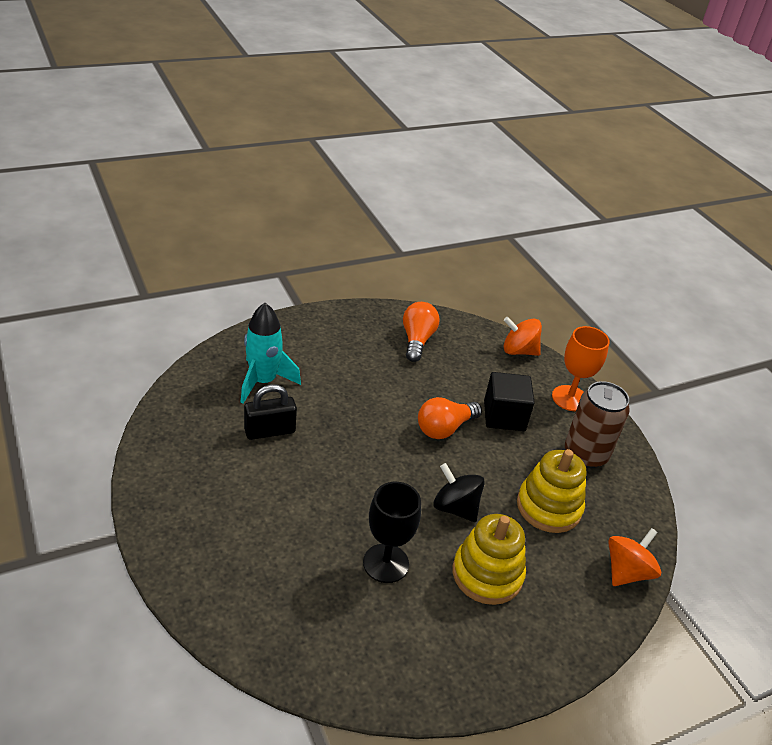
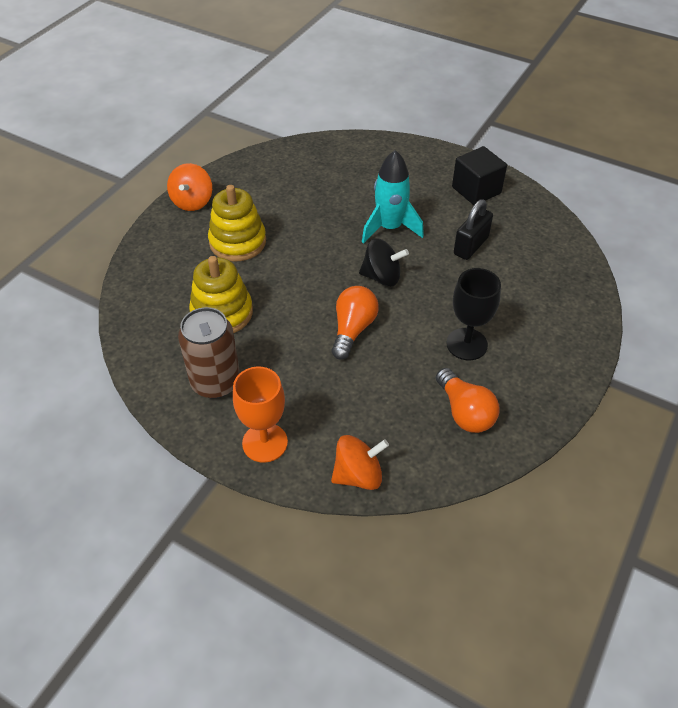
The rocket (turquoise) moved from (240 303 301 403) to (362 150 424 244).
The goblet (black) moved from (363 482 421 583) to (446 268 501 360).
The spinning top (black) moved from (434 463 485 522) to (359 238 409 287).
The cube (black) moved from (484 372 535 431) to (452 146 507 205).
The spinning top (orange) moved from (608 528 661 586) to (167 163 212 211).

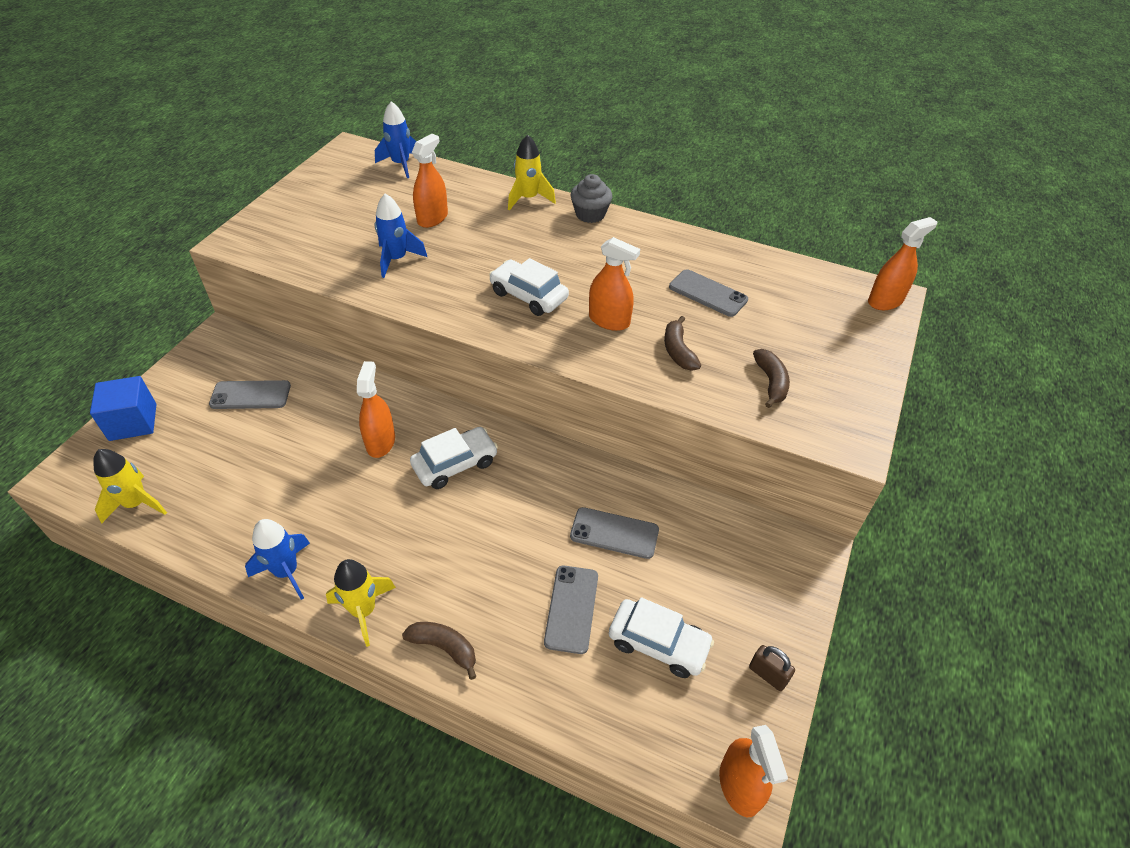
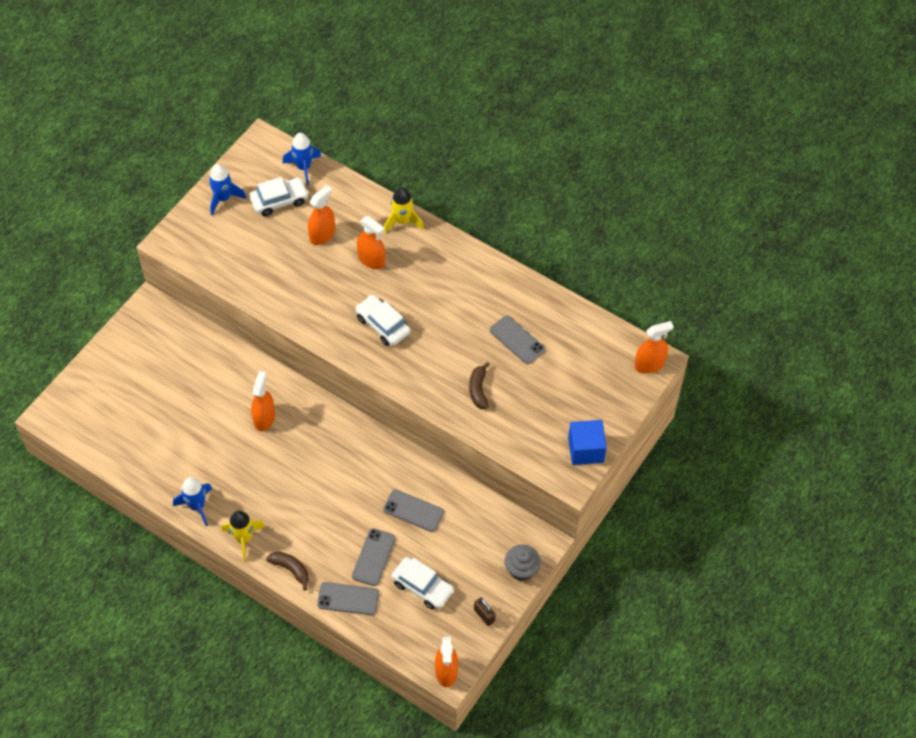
The cube (blue) moved from (90 376 157 441) to (568 420 607 465).
The rocket (yellow) at (93 449 167 524) disappeared.
The phone (grey) moved from (209 380 291 409) to (317 582 379 615).
The rocket (blue) moved from (375 194 427 278) to (209 164 246 215).
The car (white) moved from (410 427 498 489) to (249 177 309 216).
The cupcake (grey) moved from (571 174 612 223) to (505 545 541 581).
The spray bottle (orange) moved from (589 237 640 331) to (357 216 385 269).
The banana (brown) at (753 349 790 408) disappeared.

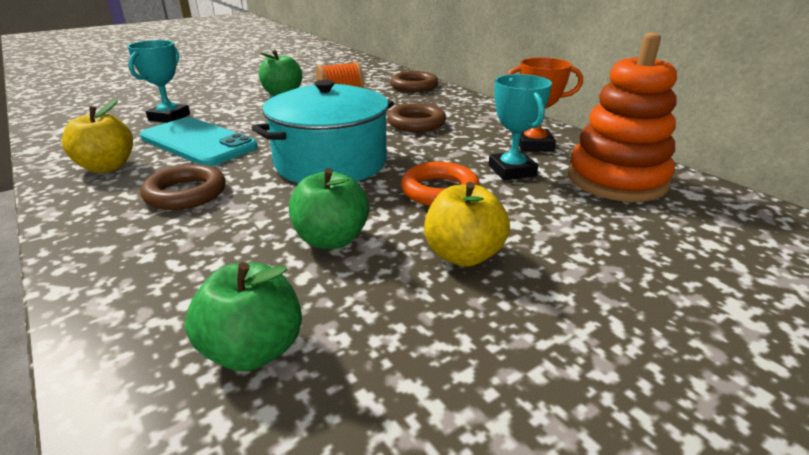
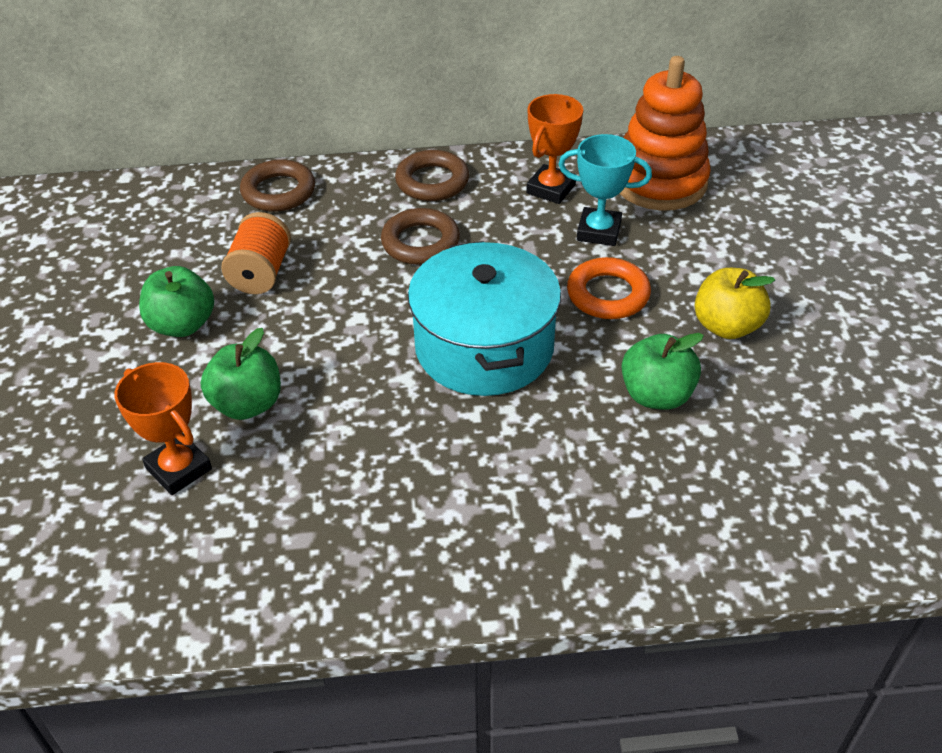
The apple (yellow) at (62 99 133 173) disappeared.
The trophy (turquoise) at (127 40 190 123) became the trophy (orange) at (114 362 212 495).
The phone (turquoise) at (140 117 258 166) disappeared.
The ring (brown) moved from (140 164 226 210) to (395 150 469 201).
The apple (green) moved from (185 262 302 371) to (201 328 281 420).

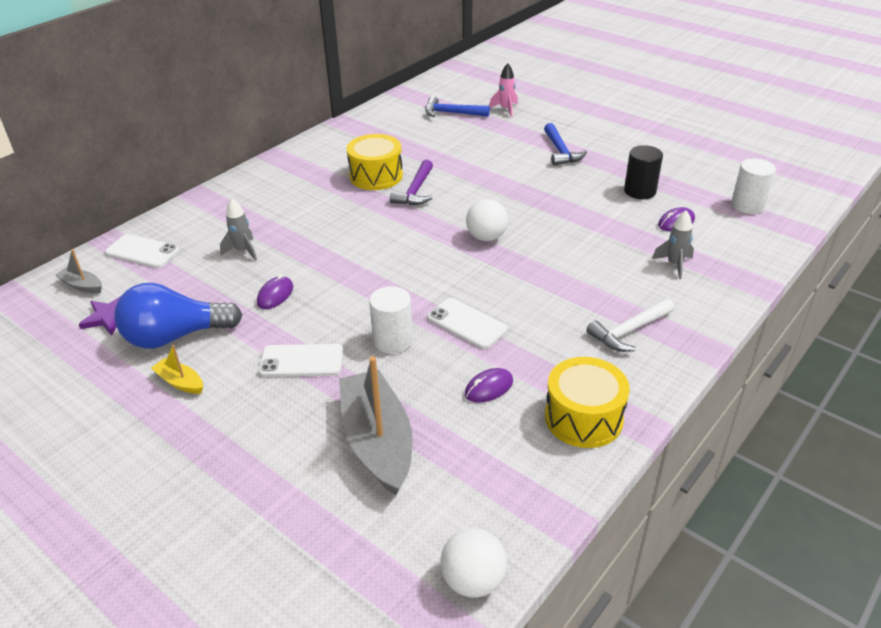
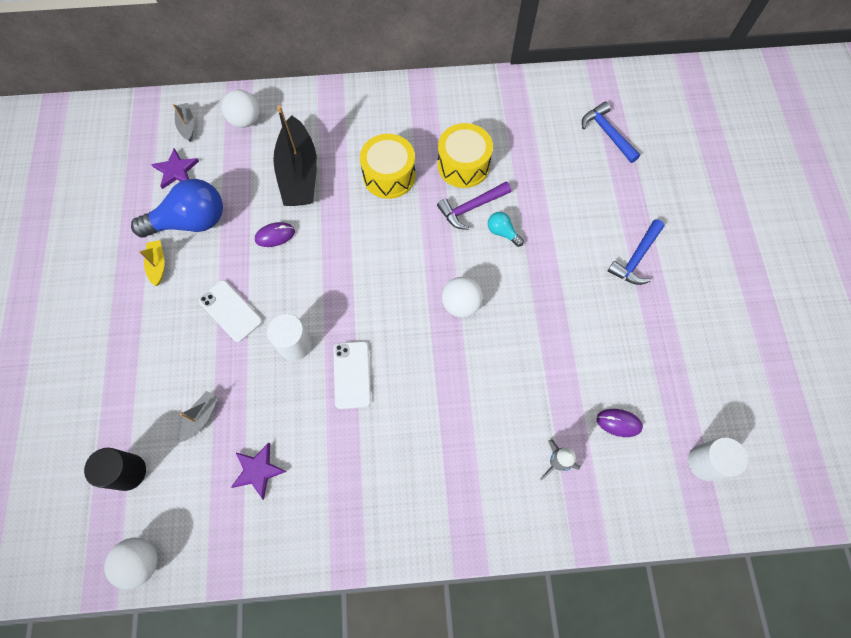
The phone (white) at (105 234 180 268) was replaced by the ball (white) at (222 89 259 128).
The light bulb (blue) at (114 283 243 349) turned 135 degrees clockwise.
The rocket (grey) at (220 198 257 261) was replaced by the boat (black) at (273 105 317 206).
The boat (grey) at (339 356 413 495) changed to 0.45 times the size.
The mouse (purple) at (465 368 513 403) disappeared.
The rocket (pink) at (489 63 518 117) disappeared.
The drum (yellow) moved from (545 357 630 448) to (360 134 415 199).
The hammer (white) at (587 298 674 352) disappeared.
The cylinder (black) moved from (624 145 663 199) to (84 448 146 491).
The star (purple) at (231 443 287 500) appeared.
The light bulb (turquoise) at (488 212 524 247) appeared.

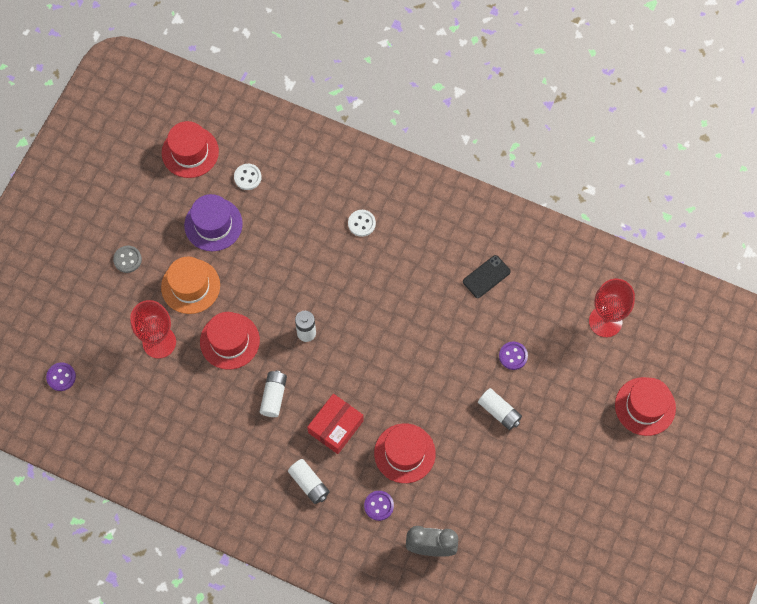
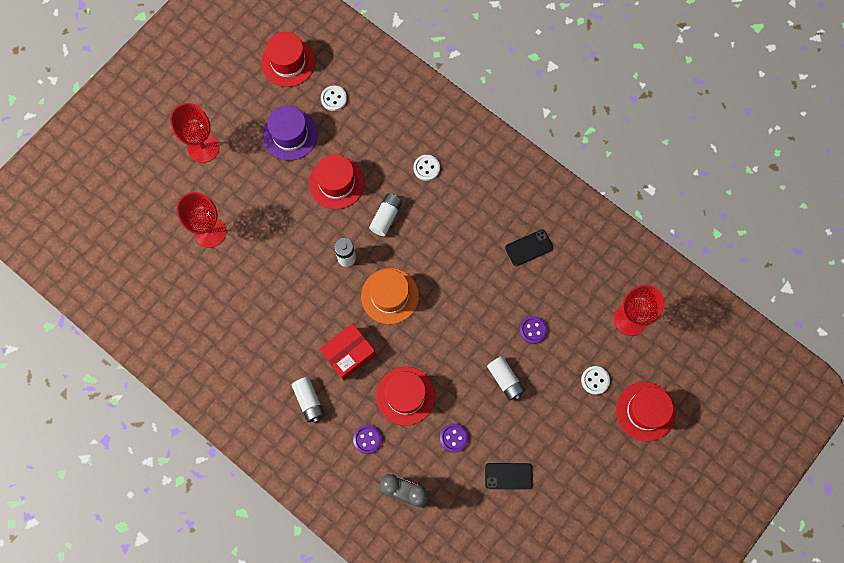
The button (purple) moved from (46 362 76 391) to (440 423 468 453).
The button (grey) at (113 246 142 273) was replaced by the goblet (red) at (170 103 219 163).
The hat (orange) moved from (161 257 220 314) to (361 268 419 324).
The hat (red) moved from (200 312 260 370) to (309 154 365 209).
The battery (white) moved from (260 371 287 417) to (369 193 402 236).
The phone (black) at (485 463 533 490) appeared.
The button (white) at (581 366 610 395) appeared.

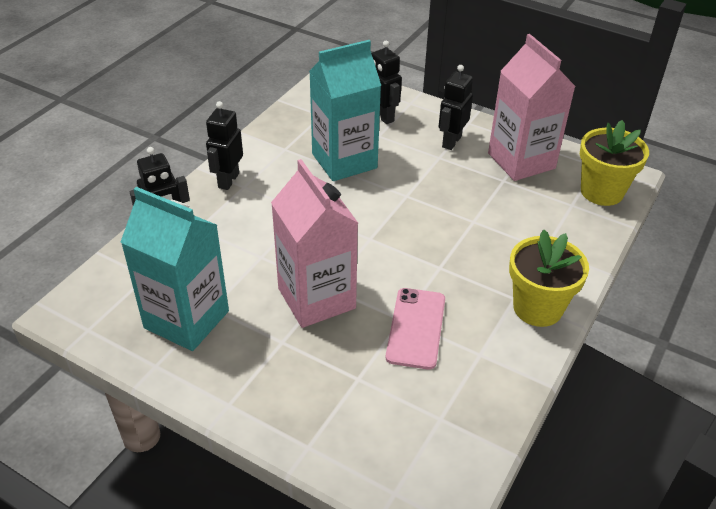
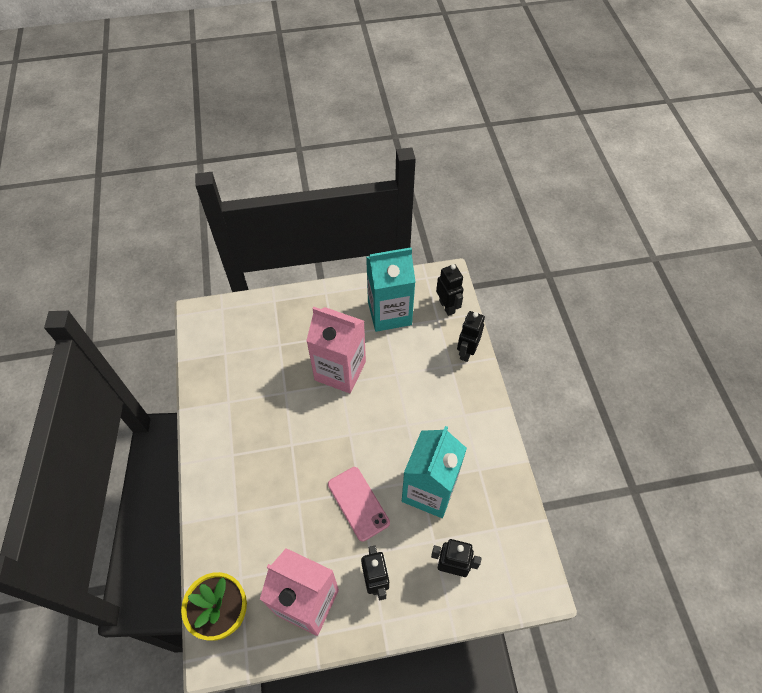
The robot (black) moved from (206 101 243 190) to (436 264 463 316).
The phone (pink) moved from (386 288 445 370) to (328 467 390 542).
The flower pot (yellow) at (509 230 589 327) disappeared.

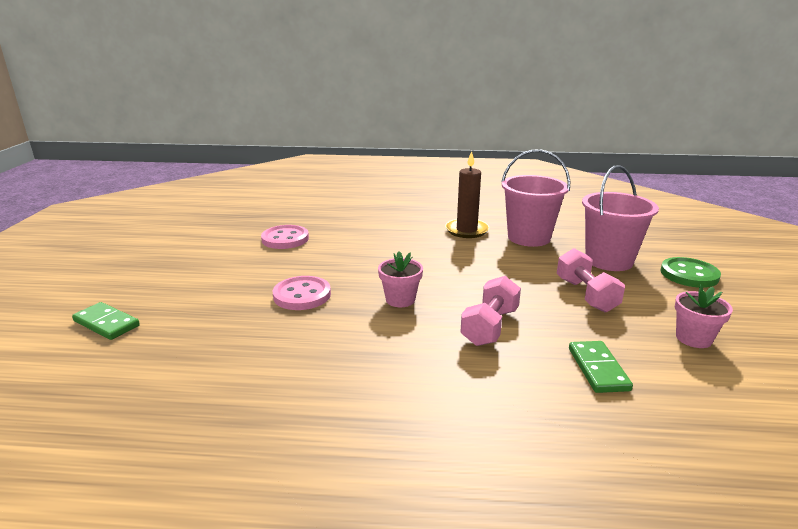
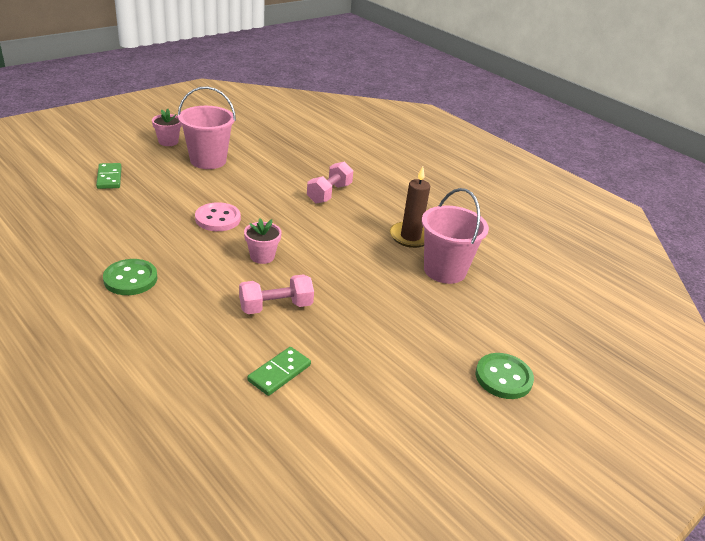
The button (pink) at (261 225 309 249) disappeared.
The dumbbell (pink) moved from (557 248 625 312) to (307 162 353 204).
The bucket (pink) moved from (582 165 659 271) to (178 86 236 169).
The flower pot (pink) moved from (675 285 733 348) to (152 109 182 146).
The button (green) at (103 259 157 295) appeared.

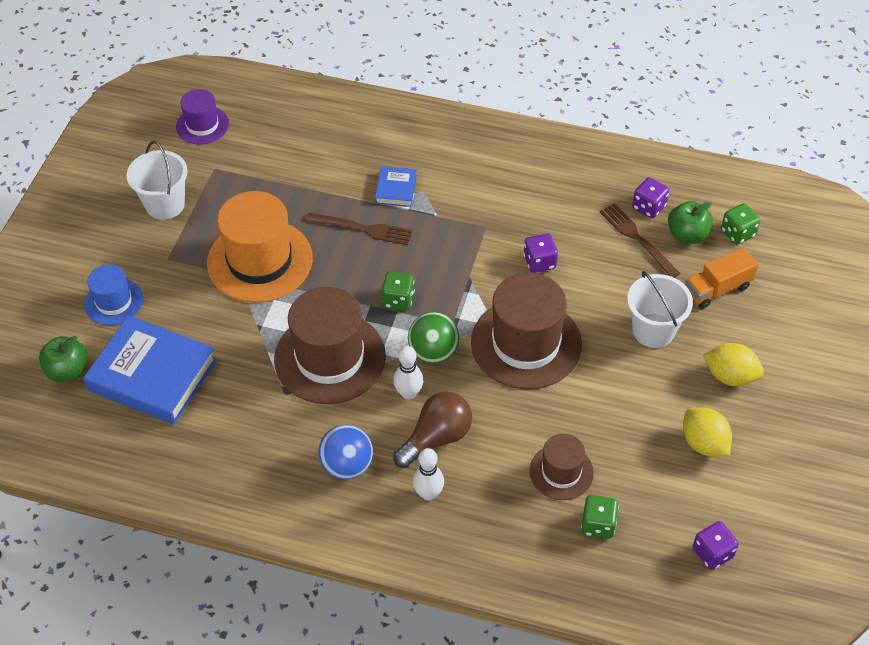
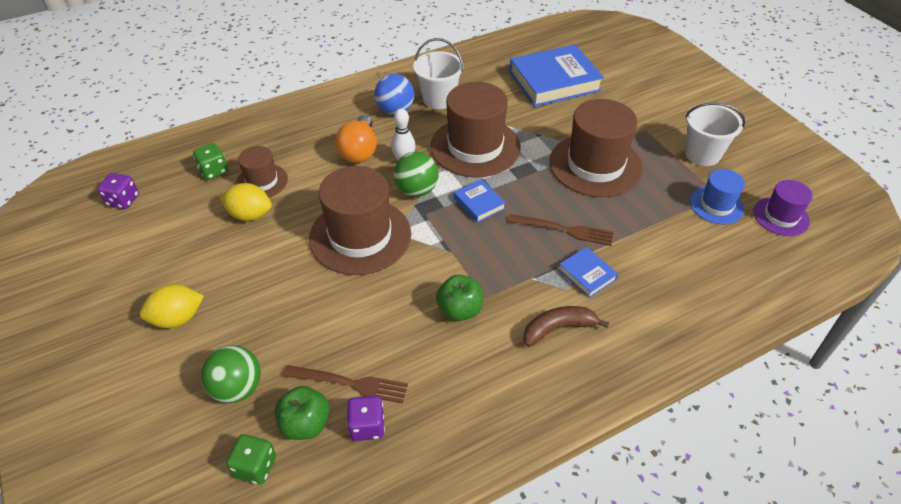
The apple (green) moved from (39 336 88 382) to (436 275 483 321).
The hat (blue) moved from (84 264 143 325) to (690 169 745 224).
The hat (orange) at (207 191 313 303) became the hat (brown) at (549 99 643 197).
The fork (brown) at (305 213 413 245) turned 135 degrees counterclockwise.
The dice (green) at (382 271 415 310) was replaced by the book (blue) at (454 179 506 223).
The light bulb (brown) at (393 391 472 468) became the light bulb (orange) at (335 115 377 163).
The bowling pin (white) at (413 448 444 501) disappeared.
The dice (purple) at (524 233 558 273) disappeared.
The bucket (white) moved from (627 271 693 348) to (413 38 464 109).
The lemon (yellow) moved from (683 408 732 456) to (220 183 272 221).
The truck (orange) at (685 247 758 309) was replaced by the ball (green) at (201 345 261 403).
The banana (brown) at (523 306 609 347) appeared.

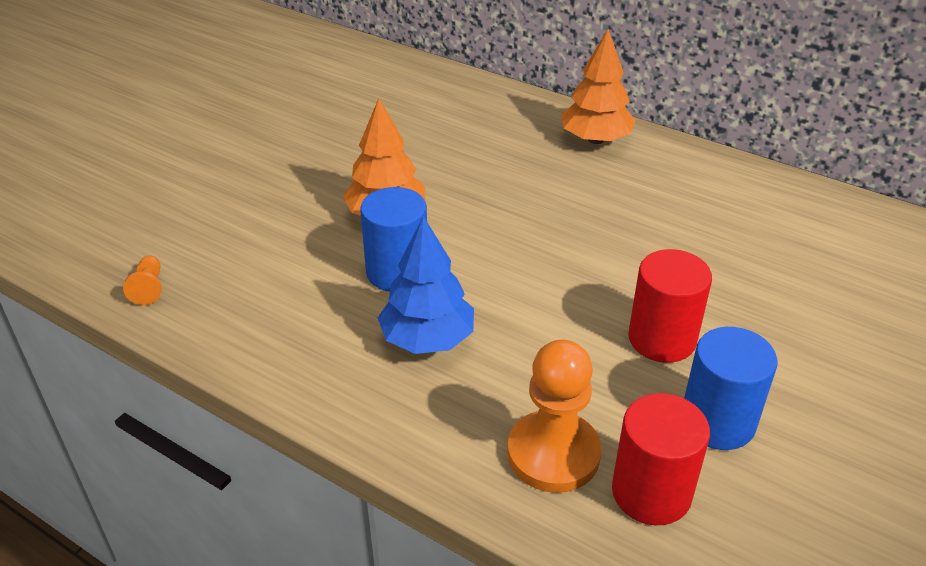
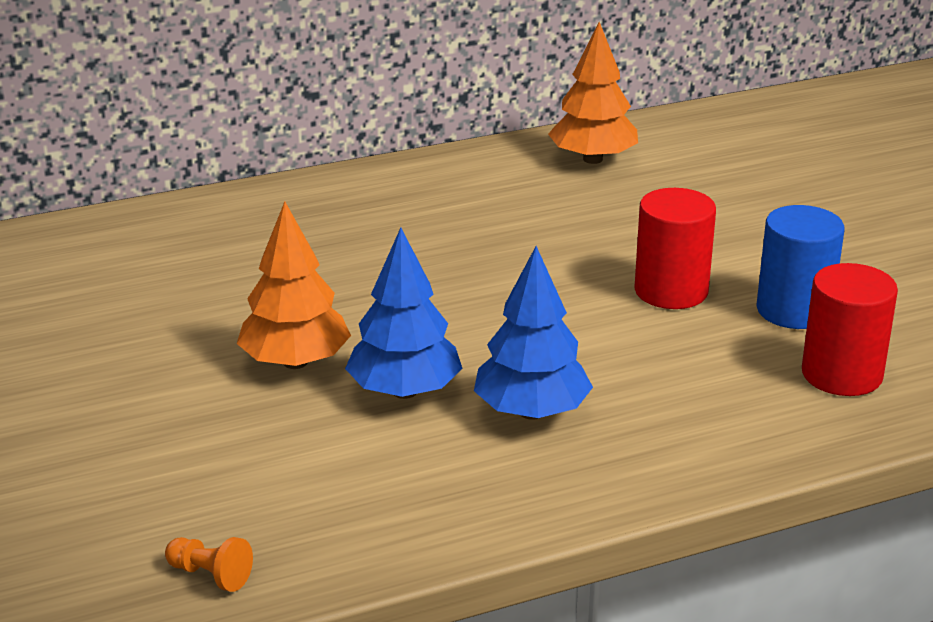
The cylinder (blue) at (360 187 427 292) was replaced by the tree (blue) at (345 228 463 399).
The pawn (orange) at (507 340 601 493) disappeared.
The tree (orange) moved from (561 29 636 144) to (548 22 638 164).

